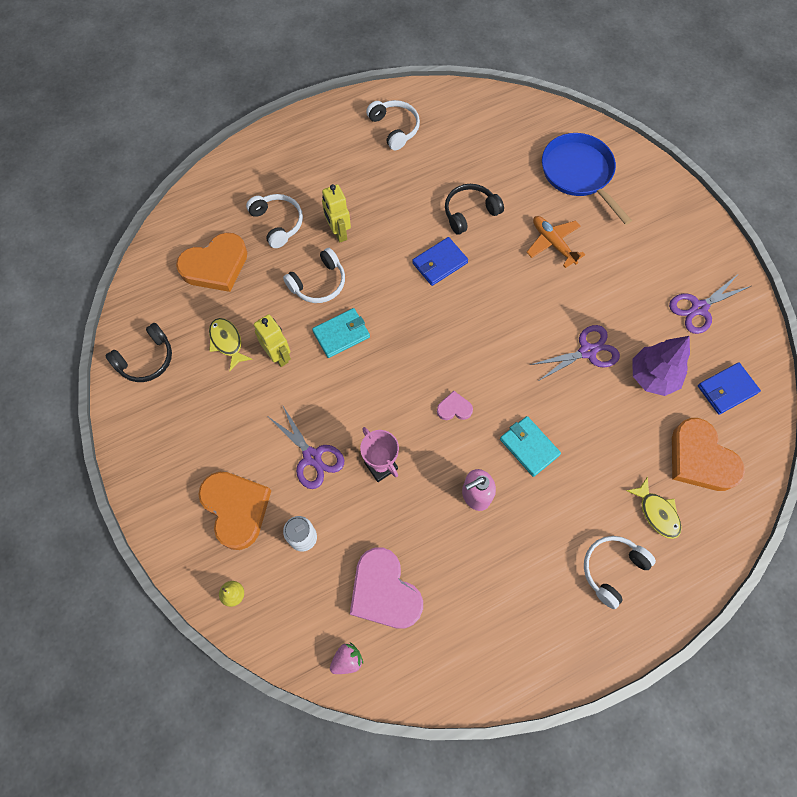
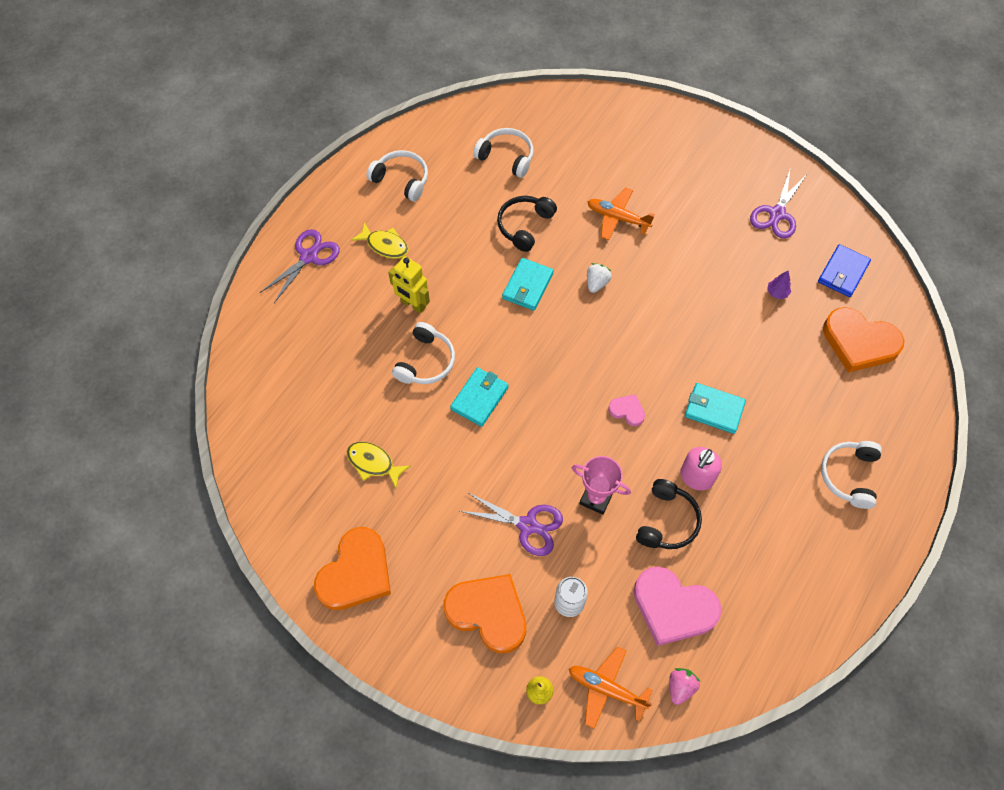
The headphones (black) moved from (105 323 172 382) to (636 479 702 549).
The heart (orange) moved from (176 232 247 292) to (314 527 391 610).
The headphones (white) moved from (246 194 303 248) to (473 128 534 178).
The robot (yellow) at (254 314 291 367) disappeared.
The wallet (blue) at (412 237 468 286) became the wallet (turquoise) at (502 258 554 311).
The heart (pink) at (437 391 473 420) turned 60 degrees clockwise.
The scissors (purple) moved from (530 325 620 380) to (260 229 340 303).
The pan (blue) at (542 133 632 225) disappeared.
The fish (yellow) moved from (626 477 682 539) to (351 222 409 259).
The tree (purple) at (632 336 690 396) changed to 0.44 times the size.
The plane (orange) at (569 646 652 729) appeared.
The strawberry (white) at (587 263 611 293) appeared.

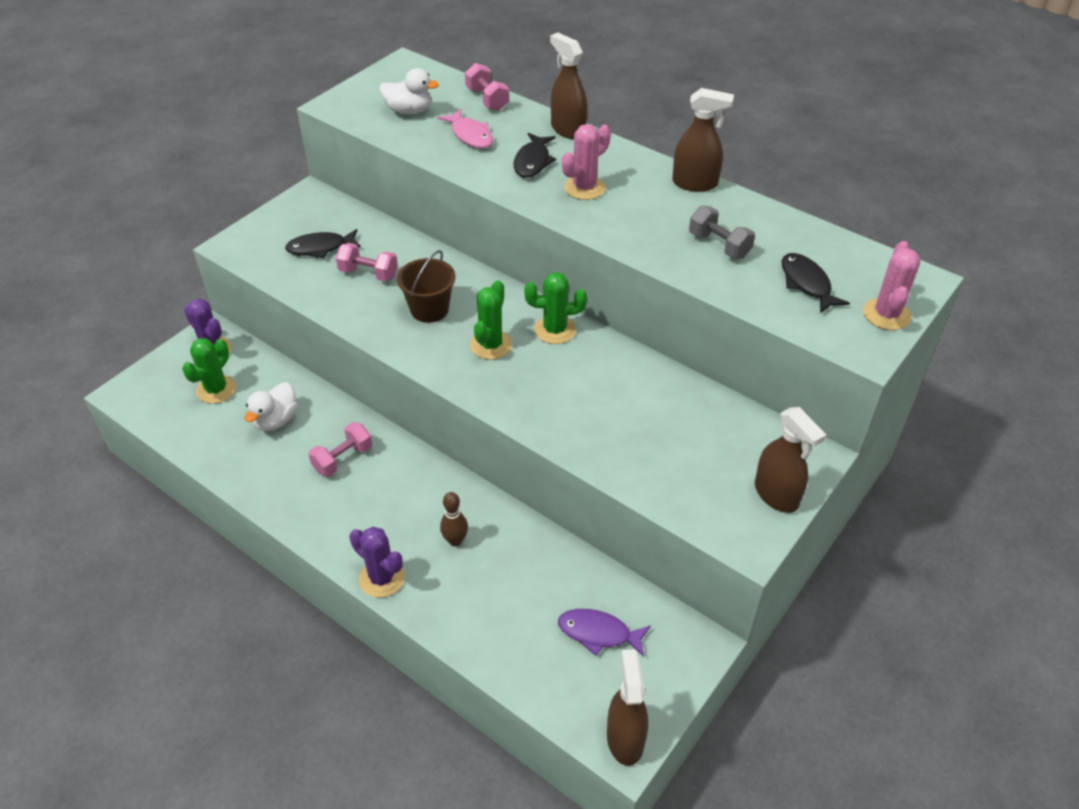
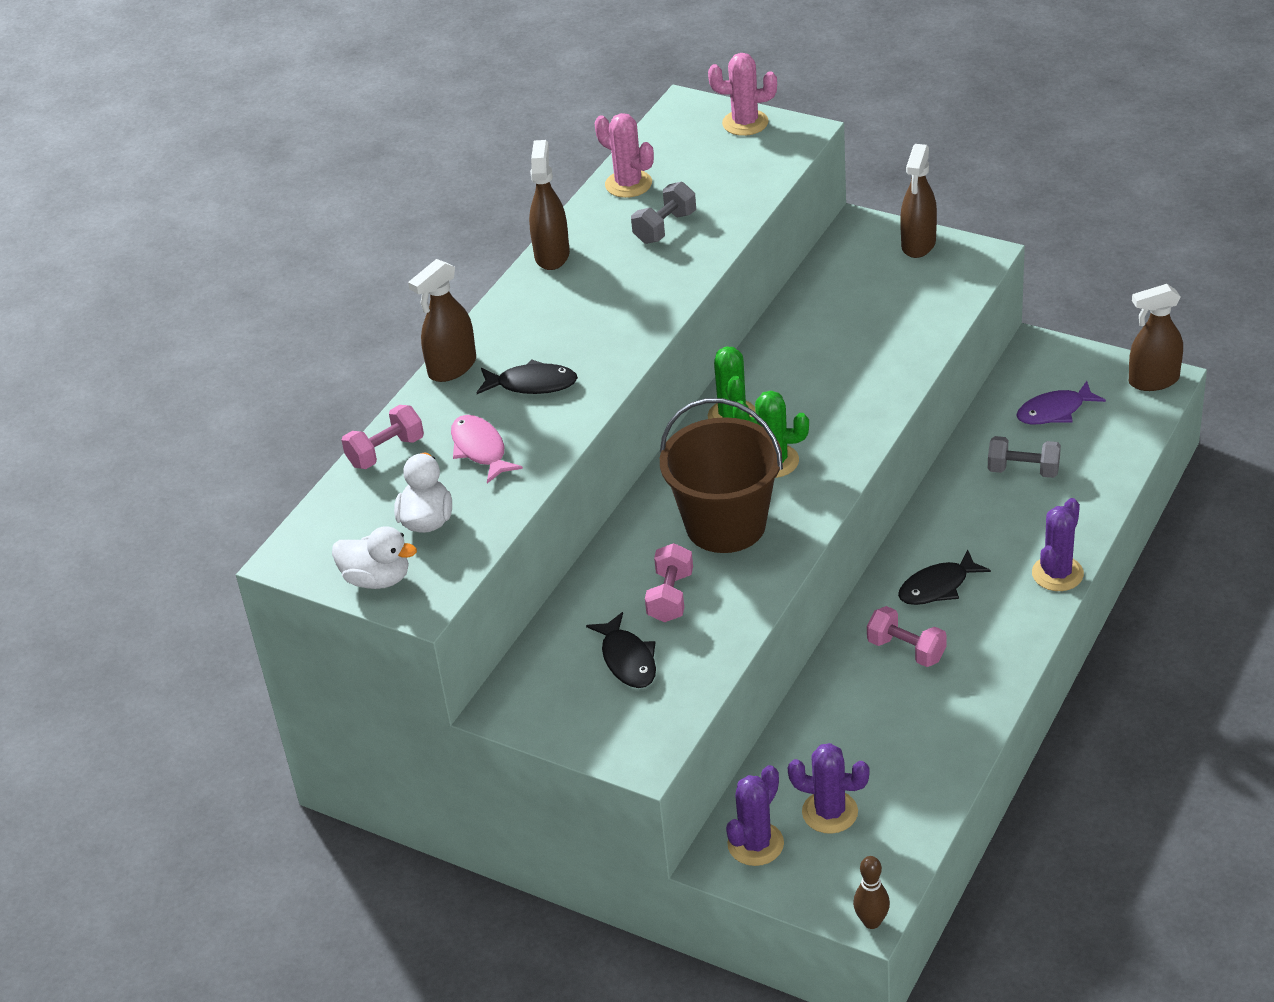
The cactus (green) at (182 338 236 404) became the cactus (purple) at (788 743 870 834).
The duck (white) moved from (245 382 298 431) to (332 526 417 589).
The bucket (brown) at (397 250 455 323) changed to 1.64 times the size.
The fish (pink) at (437 109 493 148) turned 75 degrees counterclockwise.
The bowling pin (brown) moved from (440 492 468 546) to (853 856 890 929).
The fish (purple) at (558 609 651 657) turned 60 degrees clockwise.
The cactus (pink) moved from (562 124 611 200) to (595 113 654 198).
The spray bottle (brown) at (755 407 826 513) turned 150 degrees clockwise.
The fish (black) moved from (782 253 850 313) to (898 550 991 605).
The dumbbell (grey) at (988 436 1061 478) appeared.

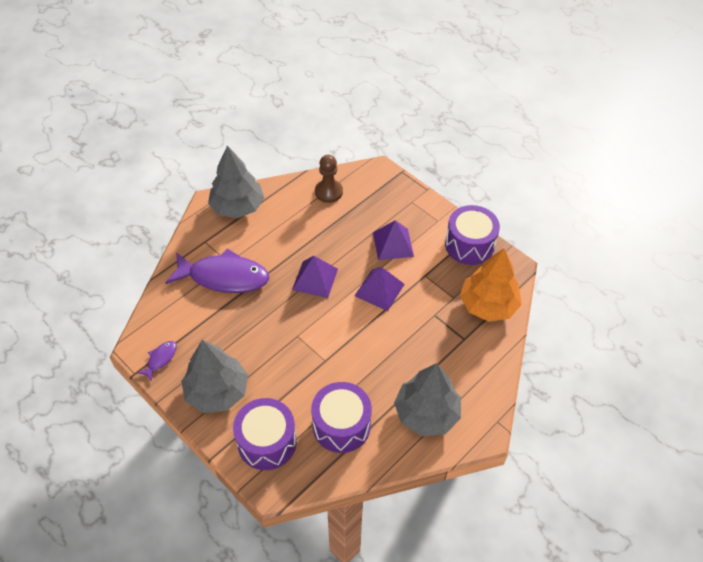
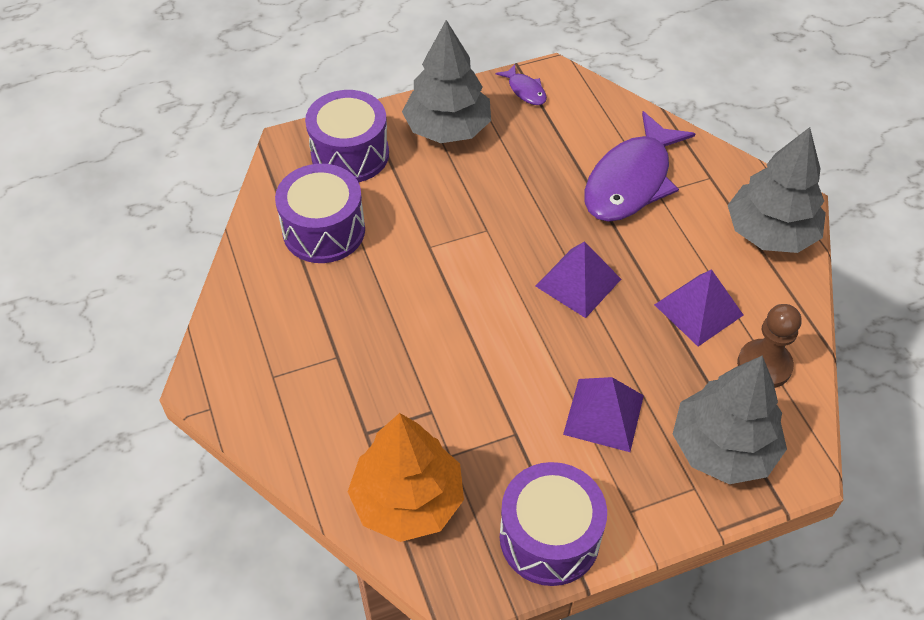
The pyramid (purple) moved from (355 267 405 311) to (654 269 743 346).
The tree (grey) moved from (394 363 461 436) to (673 355 787 484).

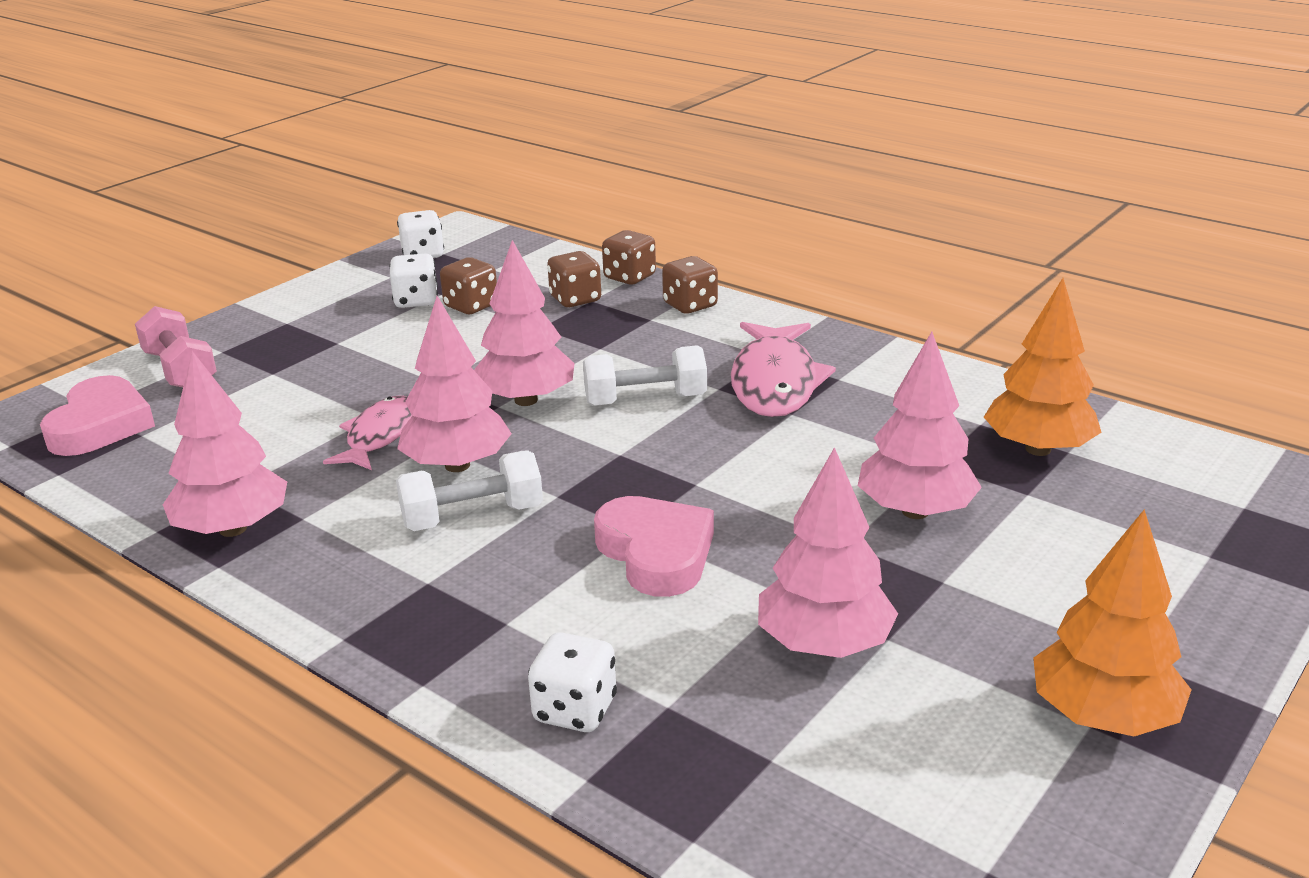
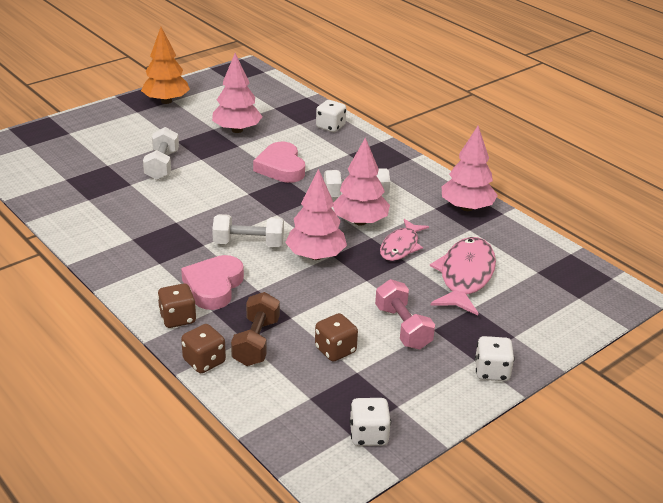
The heart (pink) moved from (40 375 155 456) to (181 255 244 310).
The dumbbell (pink) moved from (135 306 217 387) to (375 279 435 349).
The dice (white) moved from (390 253 438 308) to (475 336 515 381).
The dice (brown) at (547 251 601 307) was replaced by the dumbbell (brown) at (231 292 280 366).
The fish (pink) moved from (731 322 836 417) to (430 237 496 316).
The tree (pink) at (858 332 982 519) was replaced by the dumbbell (white) at (143 127 179 180).
The tree (orange) at (984 278 1101 456) disappeared.

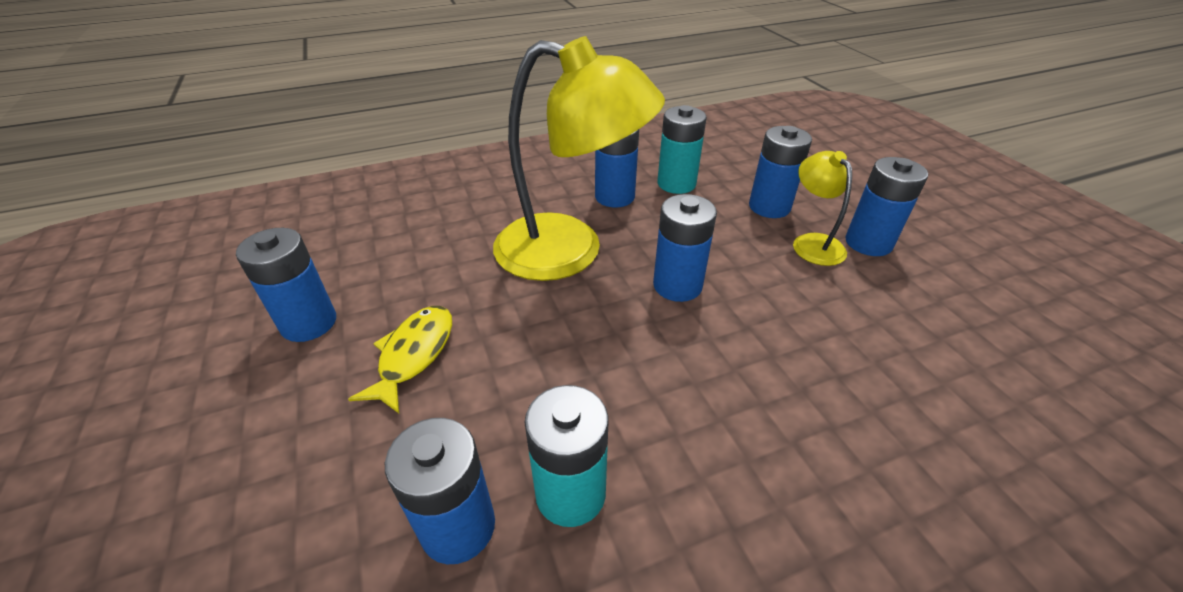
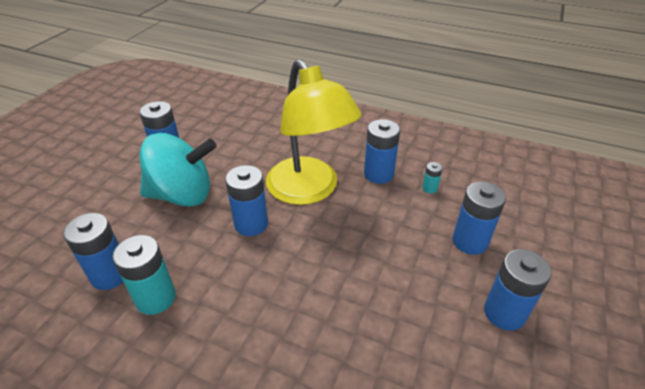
The fish (yellow) at (348 306 452 413) was replaced by the spinning top (turquoise) at (140 133 217 207).
The battery (blue) moved from (653 194 717 302) to (225 165 268 236).
The battery (turquoise) at (657 105 707 194) changed to 0.49 times the size.
The lamp (yellow) at (793 151 852 266) disappeared.

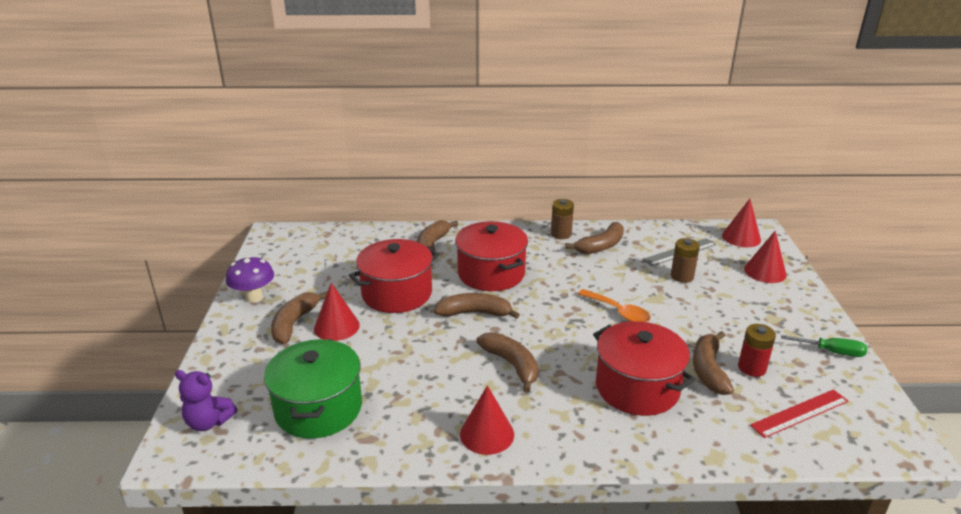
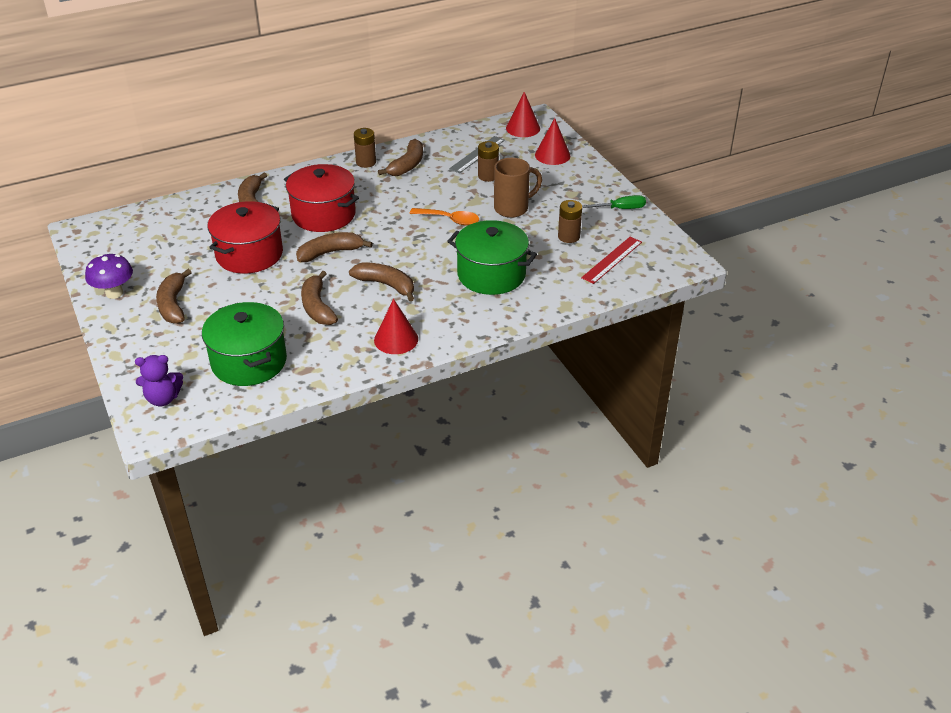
The cone (red) at (314 283 360 341) disappeared.
The pot (red) at (593 321 695 416) became the pot (green) at (447 220 537 295).
The banana (brown) moved from (693 331 734 395) to (301 271 338 325).
The battery (red) at (738 324 776 377) became the battery (brown) at (558 200 582 243).
The mug (brown) at (494 158 542 218) appeared.

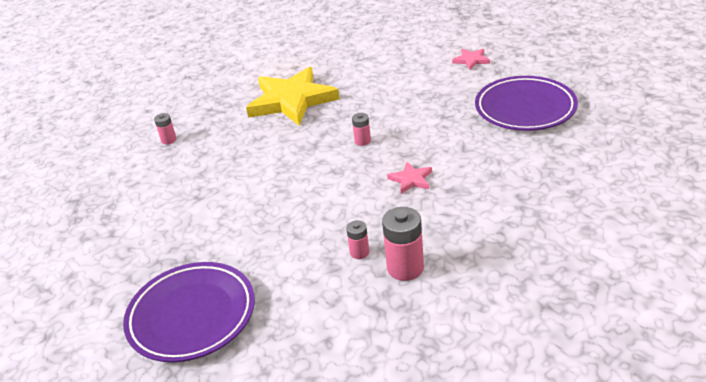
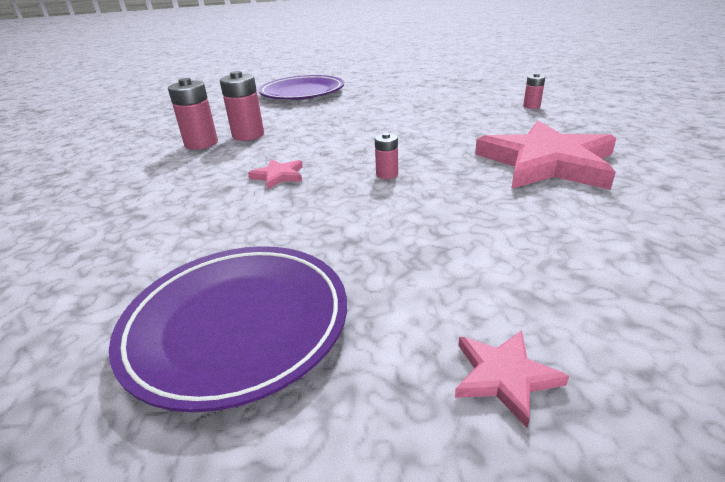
The star (yellow) at (246 67 340 126) became the star (pink) at (475 121 616 190).
The battery (pink) at (346 220 369 259) changed to 1.82 times the size.

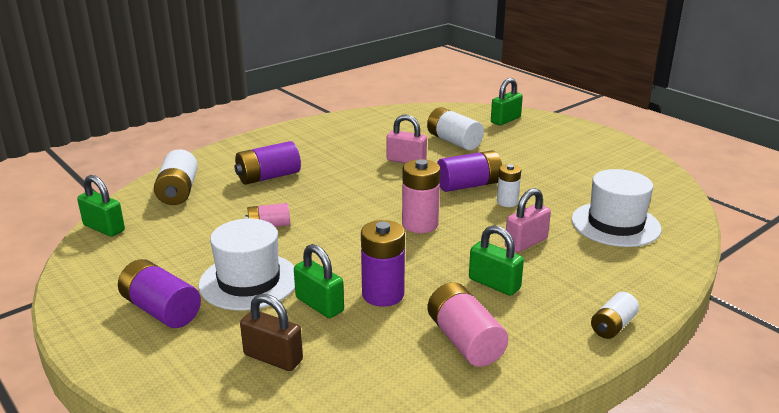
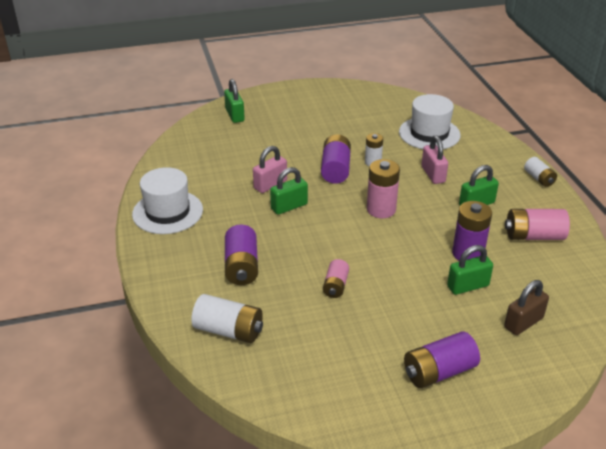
The padlock (green) moved from (77 175 125 237) to (270 167 308 215).
The hat (white) moved from (199 219 295 311) to (132 167 203 234).
The battery (white) at (427 107 484 150) disappeared.

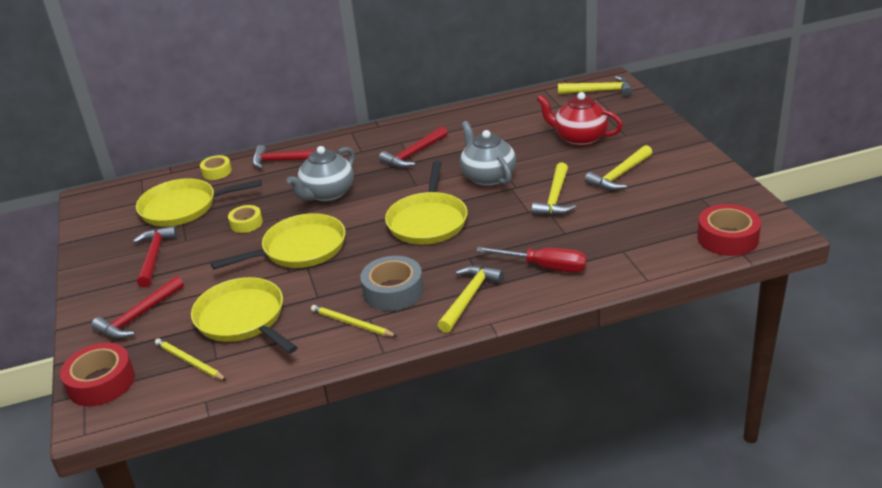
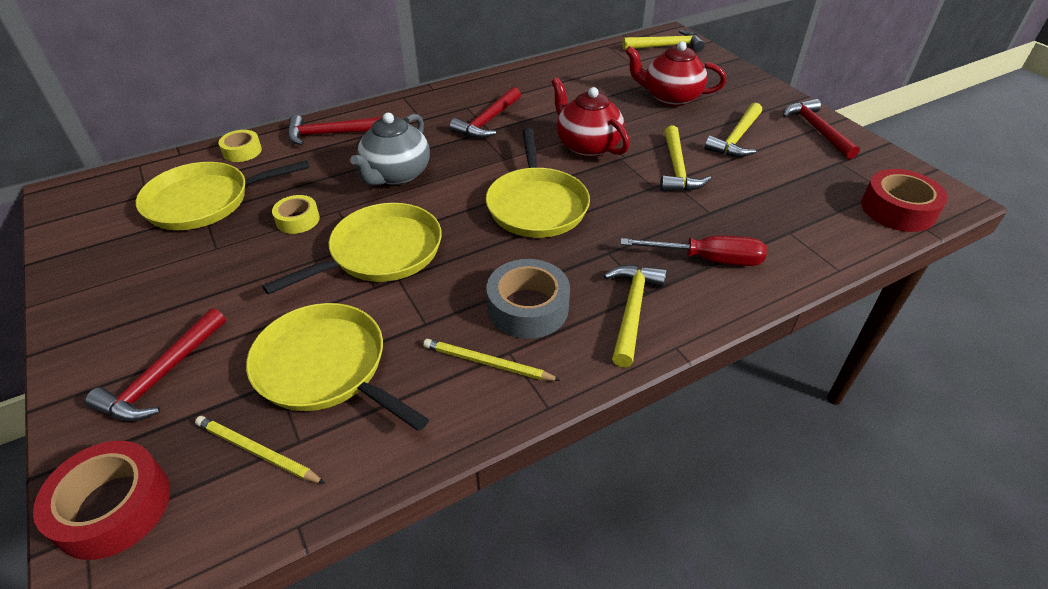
The hammer (red) moved from (133 226 177 288) to (783 99 860 159).
The teapot (grey) at (460 121 516 186) became the teapot (red) at (552 78 630 157).

